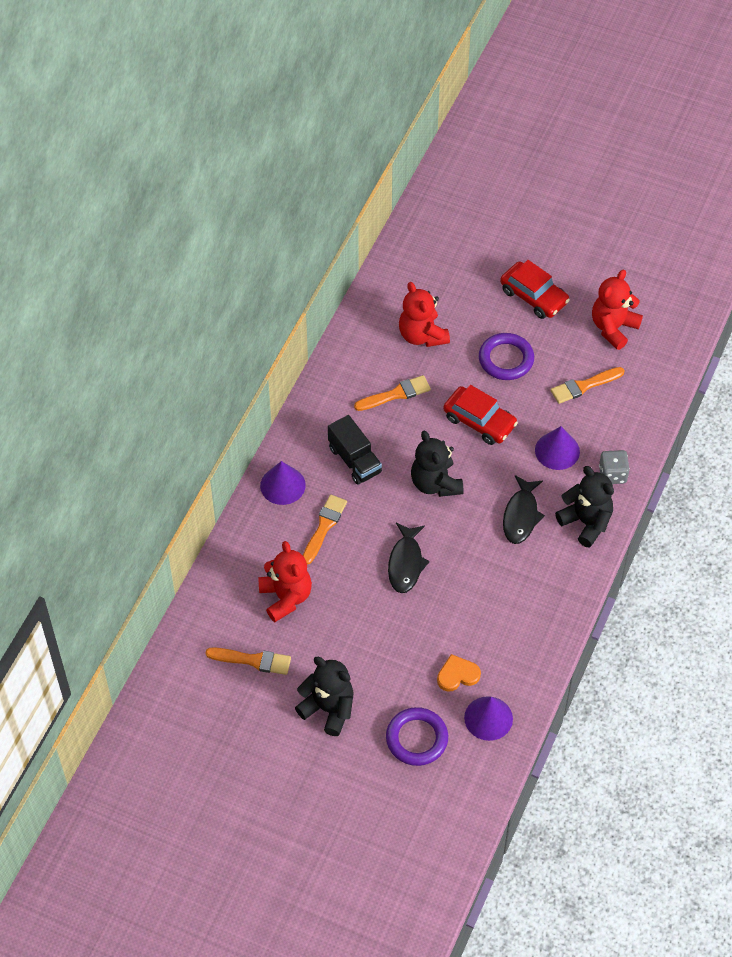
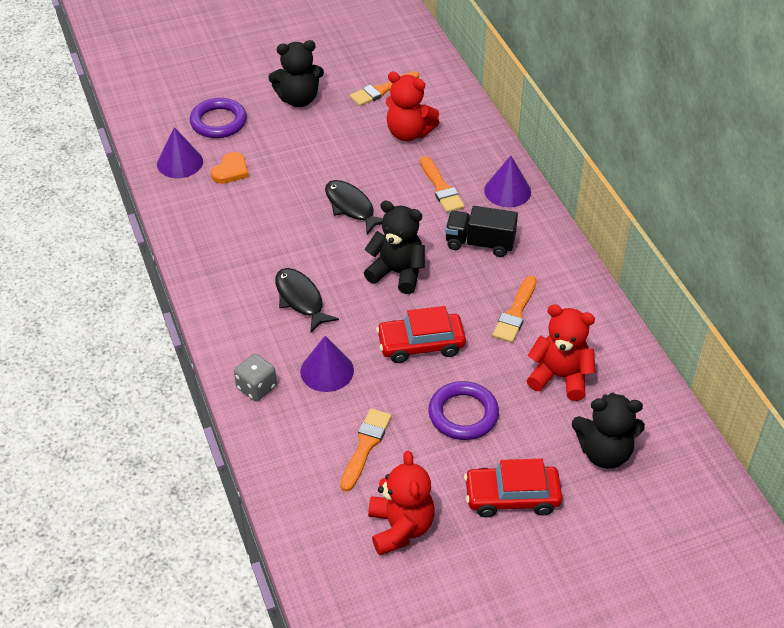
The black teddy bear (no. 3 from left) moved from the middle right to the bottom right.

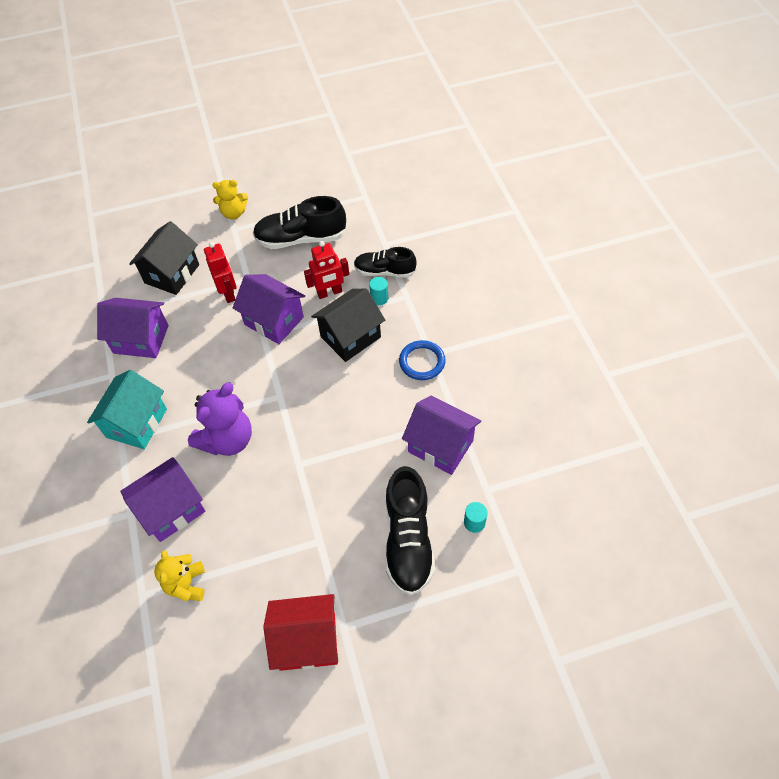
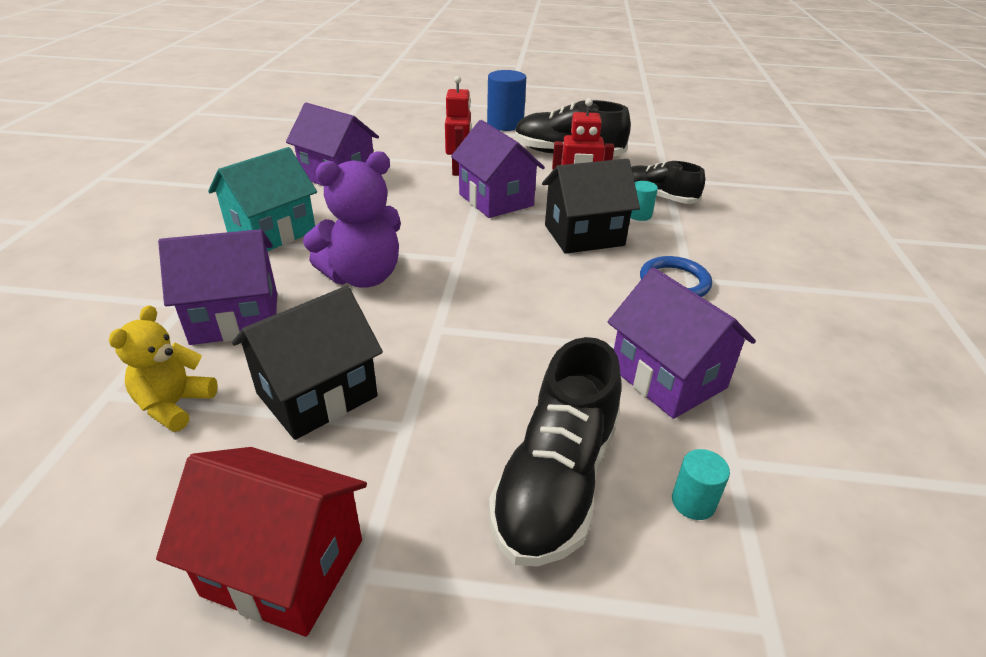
The yellow teddy bear (no. 2 from left) at the top left was replaced by the blue cylinder at the top centre. The black house (no. 1 from left) moved from the top left to the middle left.

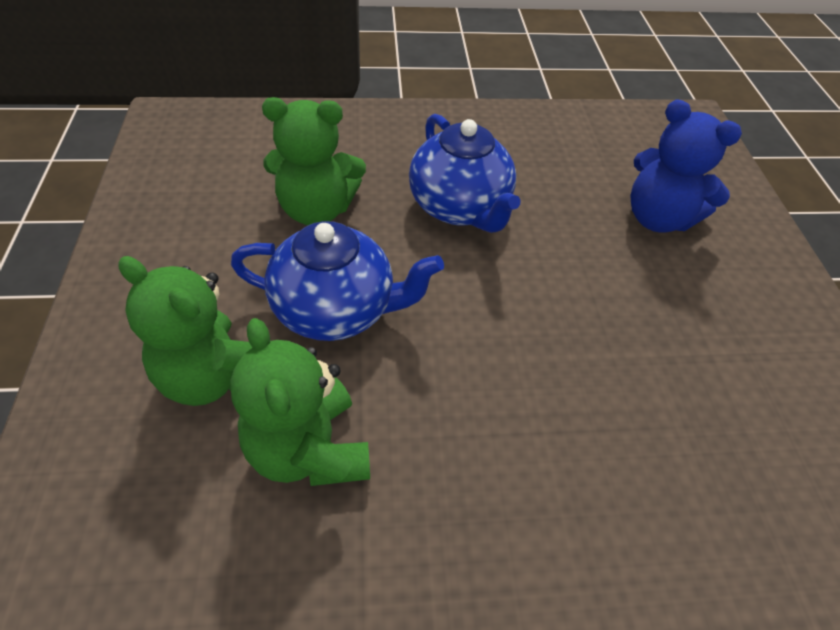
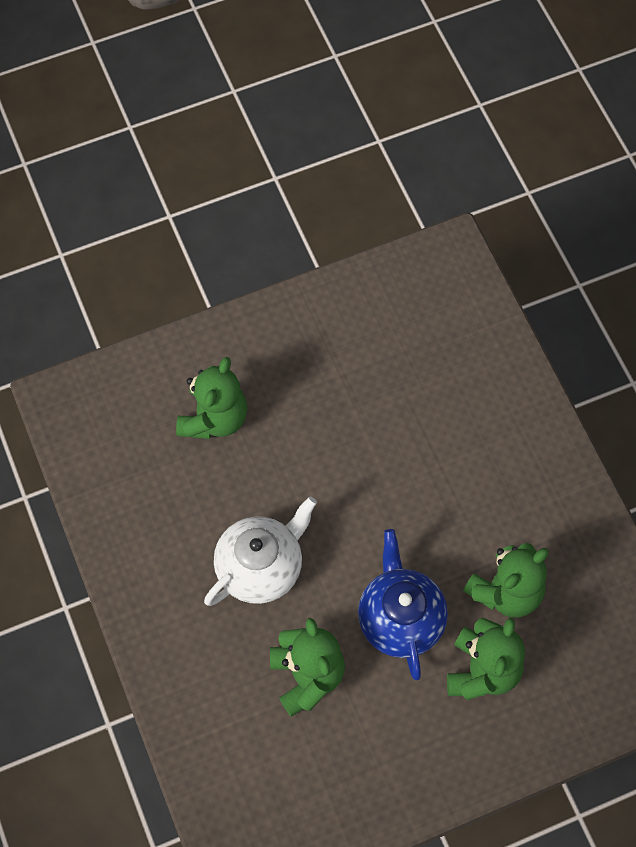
The blue teddy bear at the top right became the green teddy bear (no. 1 from left) at the middle left. The blue teapot (no. 2 from left) at the top centre became the white teapot at the centre.

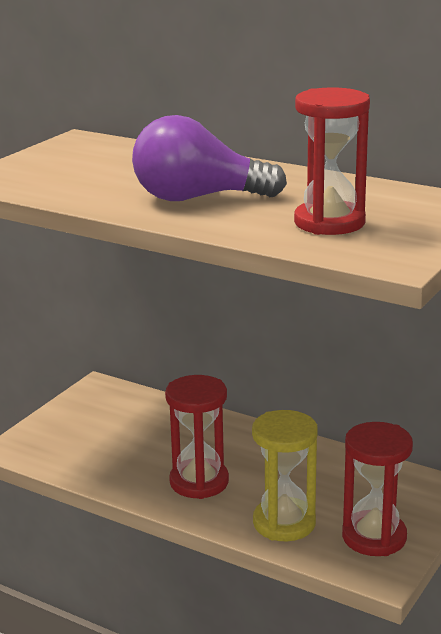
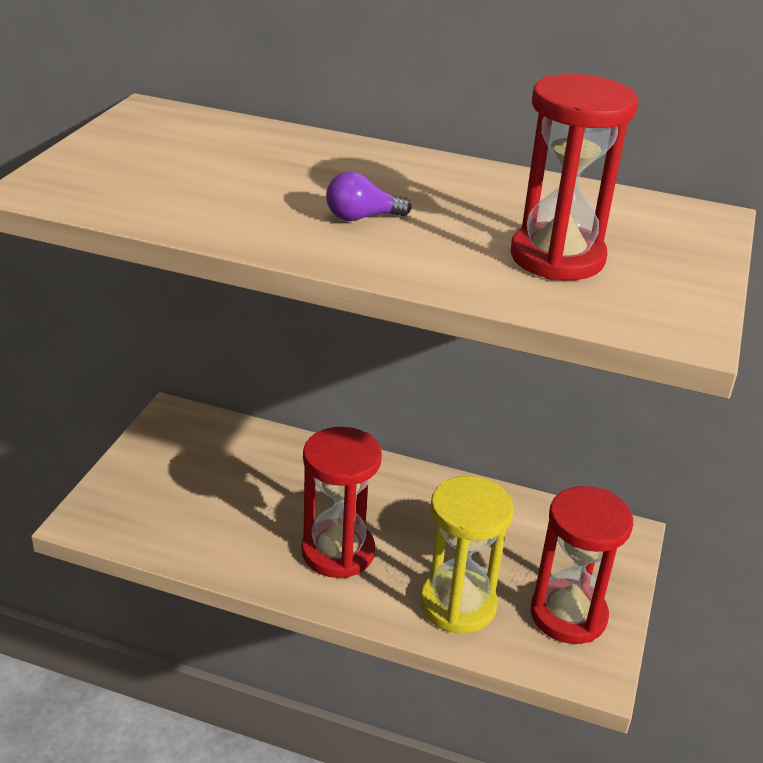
The purple light bulb at the top centre changed to 0.42 times the size.

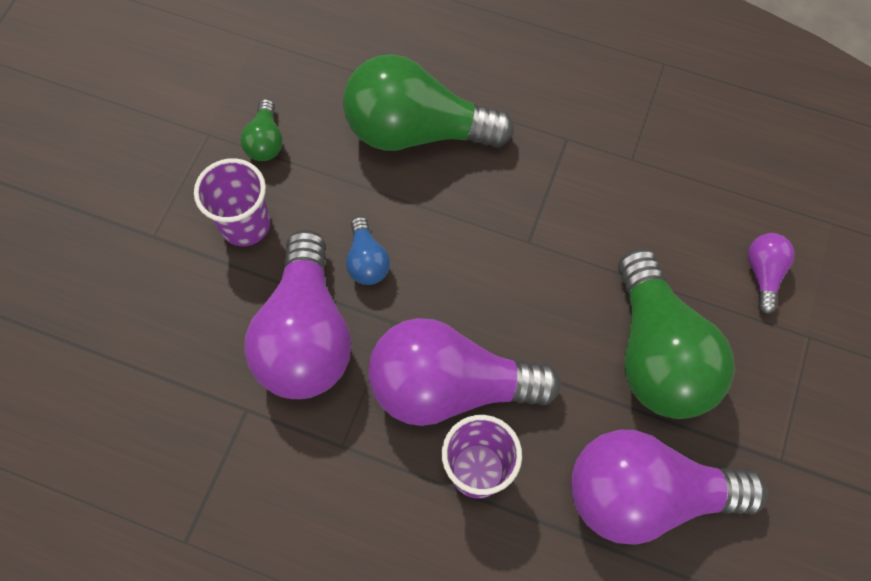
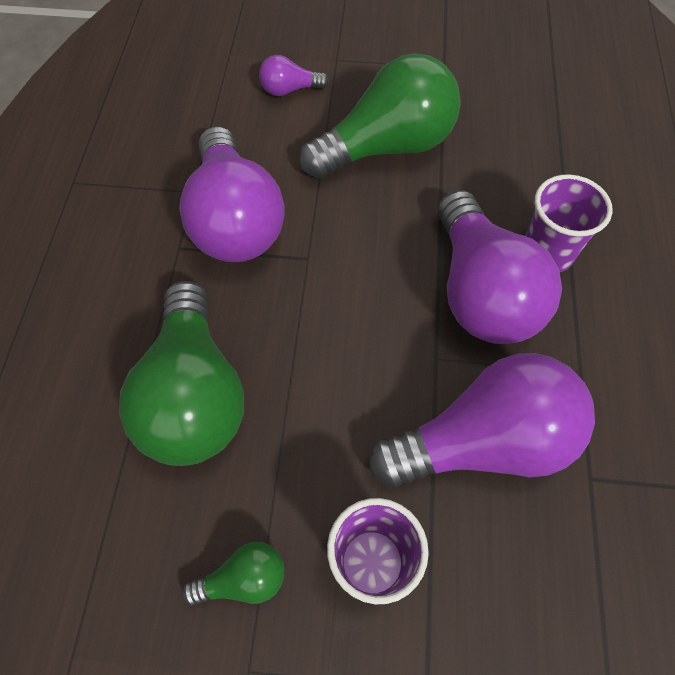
The blue light bulb at the centre disappeared. The purple light bulb (no. 3 from left in the first image) moved from the bottom right to the top centre.

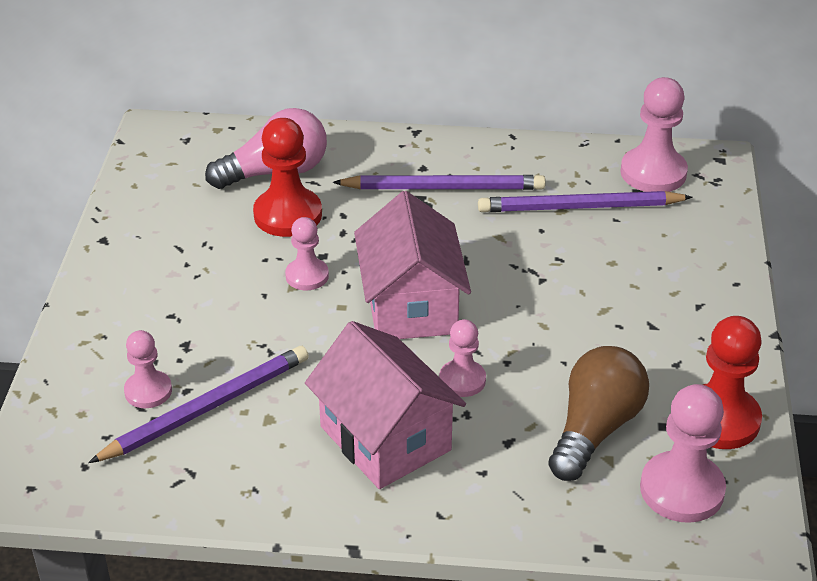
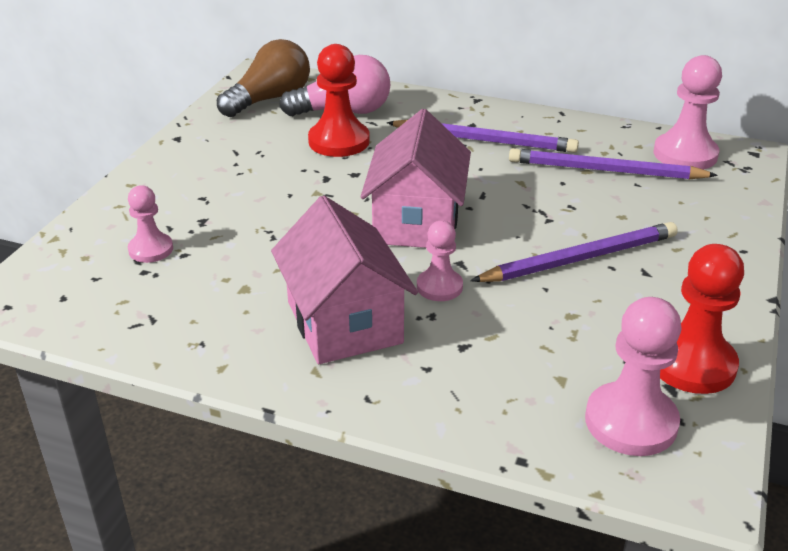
The pink pawn (no. 2 from left) at the centre disappeared. The purple pencil (no. 1 from left in the first image) moved from the bottom left to the middle right. The brown light bulb moved from the bottom right to the top centre.

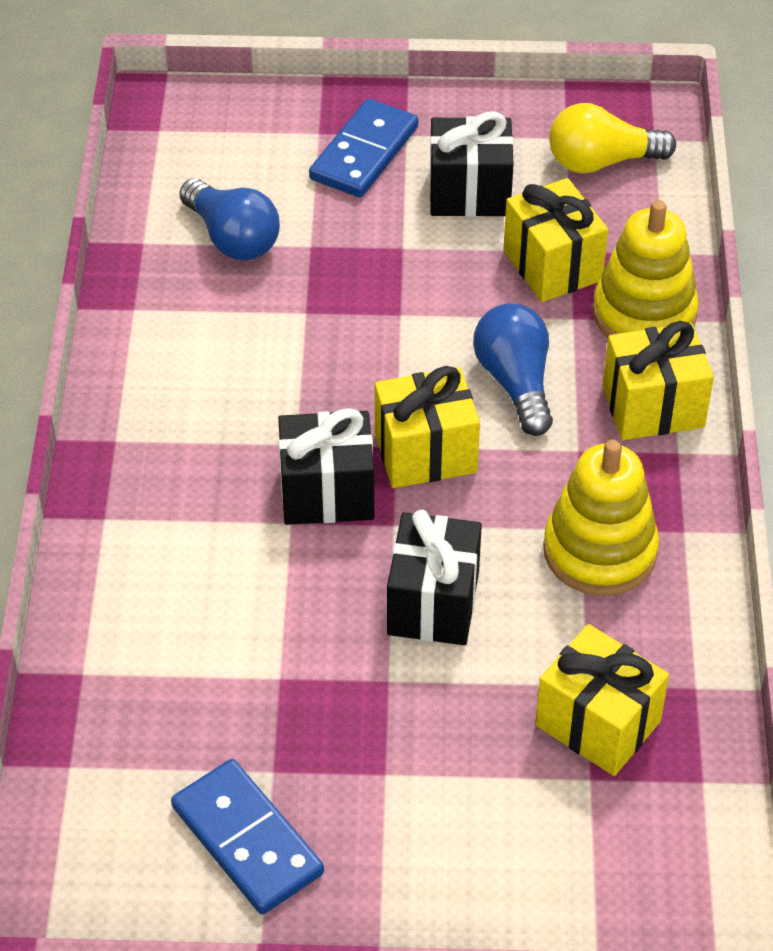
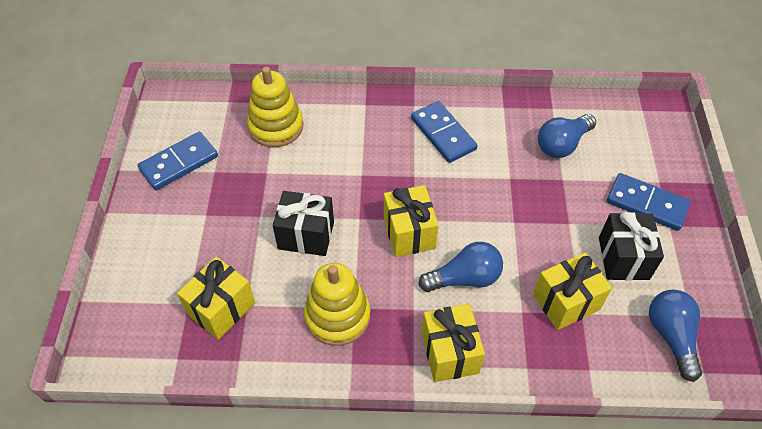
The yellow light bulb at the top right became the blue light bulb (no. 3 from left) at the bottom right. The yellow stacking toy (no. 2 from left in the first image) moved from the top right to the top centre. The black gift (no. 1 from left) at the centre disappeared. The blue domino (no. 2 from left) at the top centre appeared.

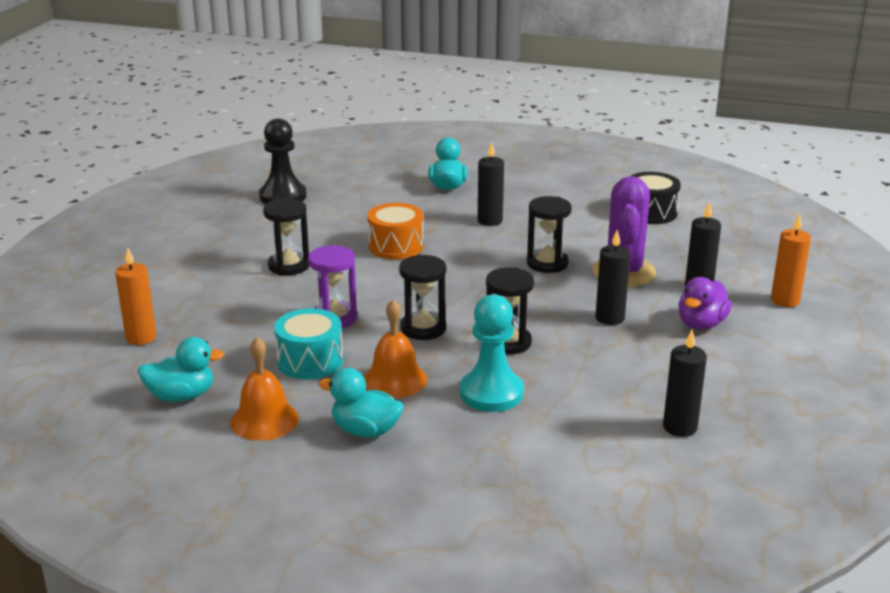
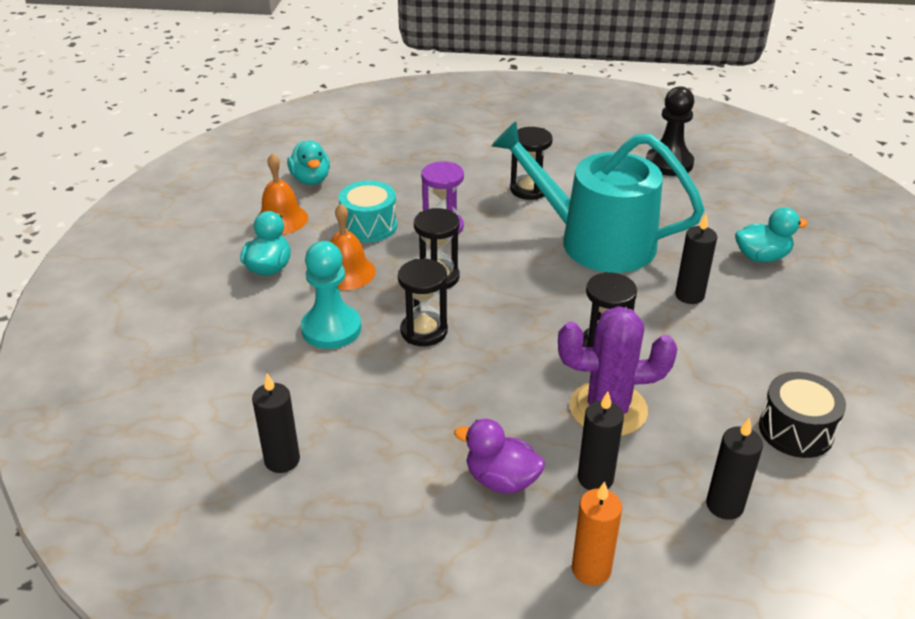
The orange drum at the centre was replaced by the turquoise watering can at the top centre. The black candle (no. 2 from left in the first image) moved from the middle right to the bottom right. The orange candle (no. 1 from left) at the middle left disappeared.

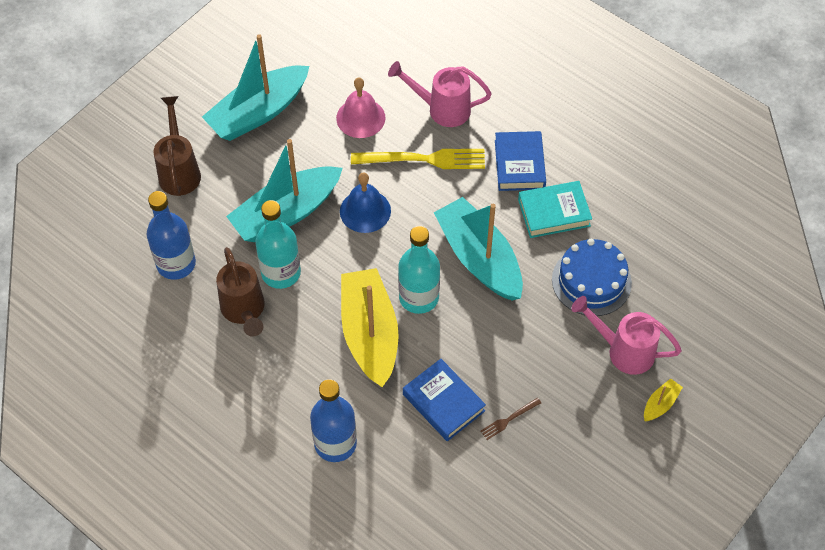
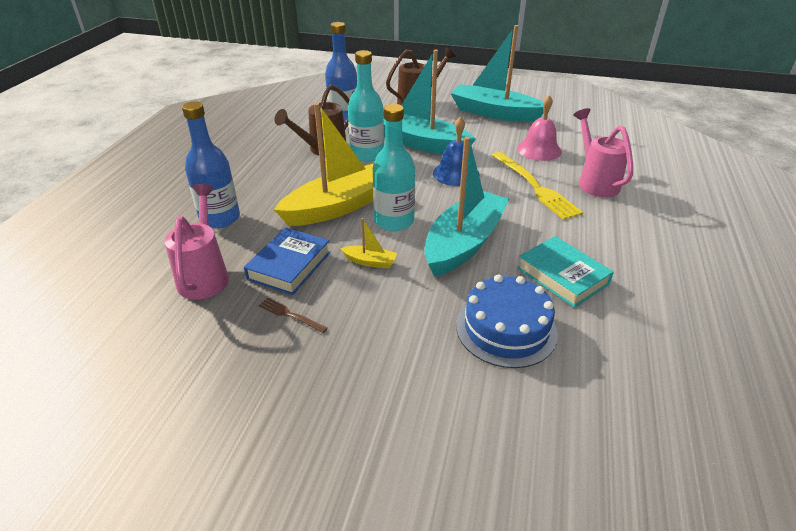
The blue book (no. 2 from left) at the top centre disappeared. The pink watering can (no. 2 from left in the first image) moved from the middle right to the middle left. The yellow boat (no. 2 from left) moved from the bottom right to the centre.

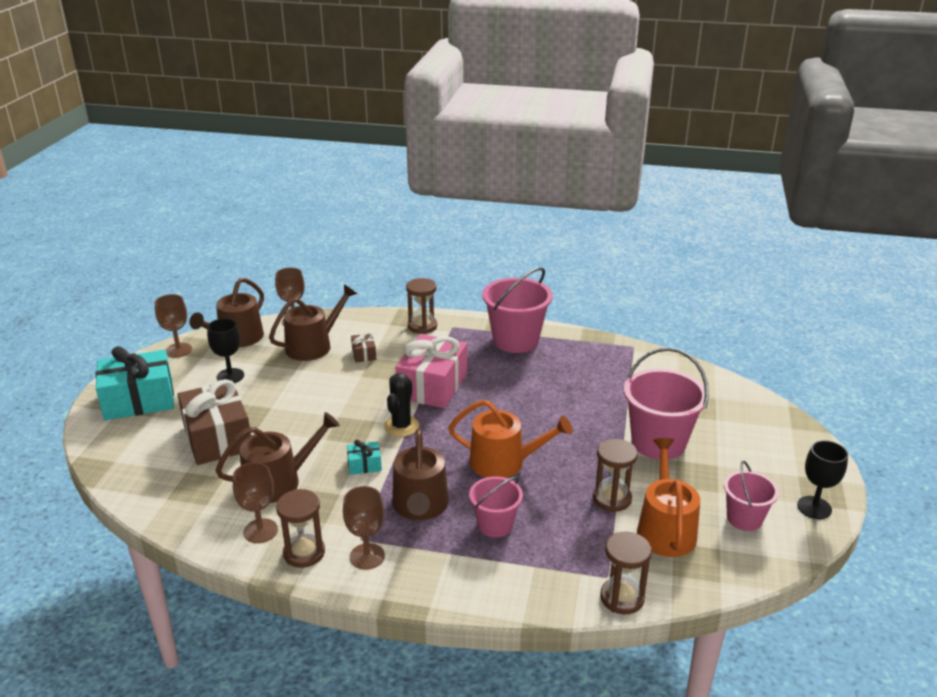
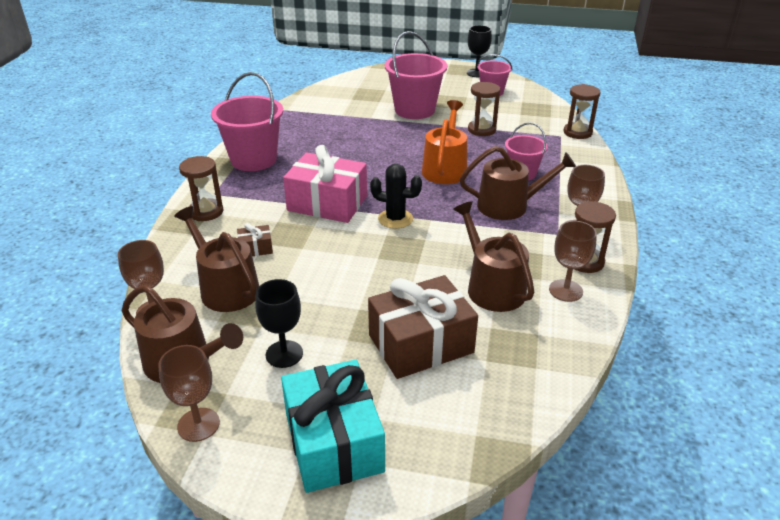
The orange watering can (no. 2 from left) at the bottom right disappeared. The turquoise gift (no. 2 from left) at the centre disappeared.

